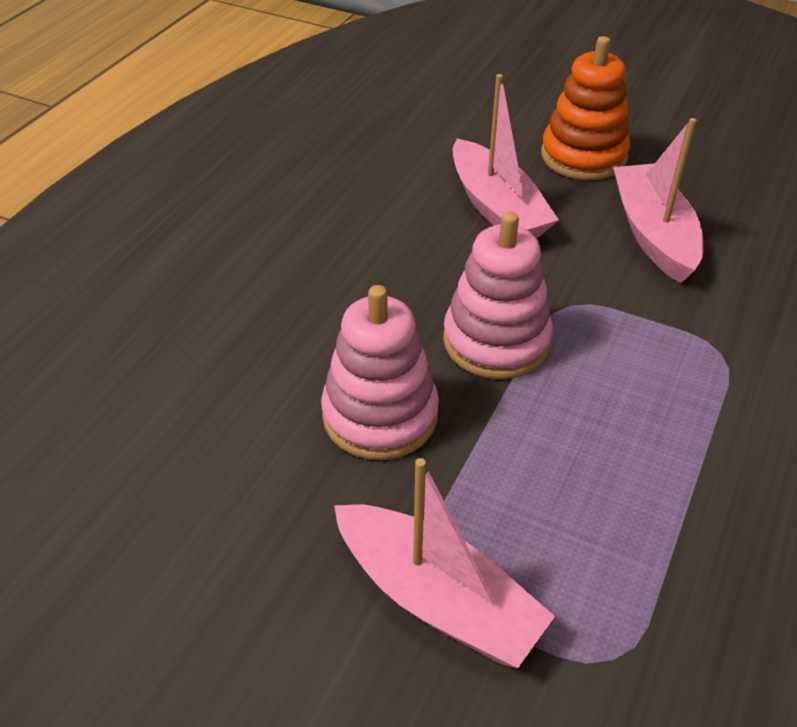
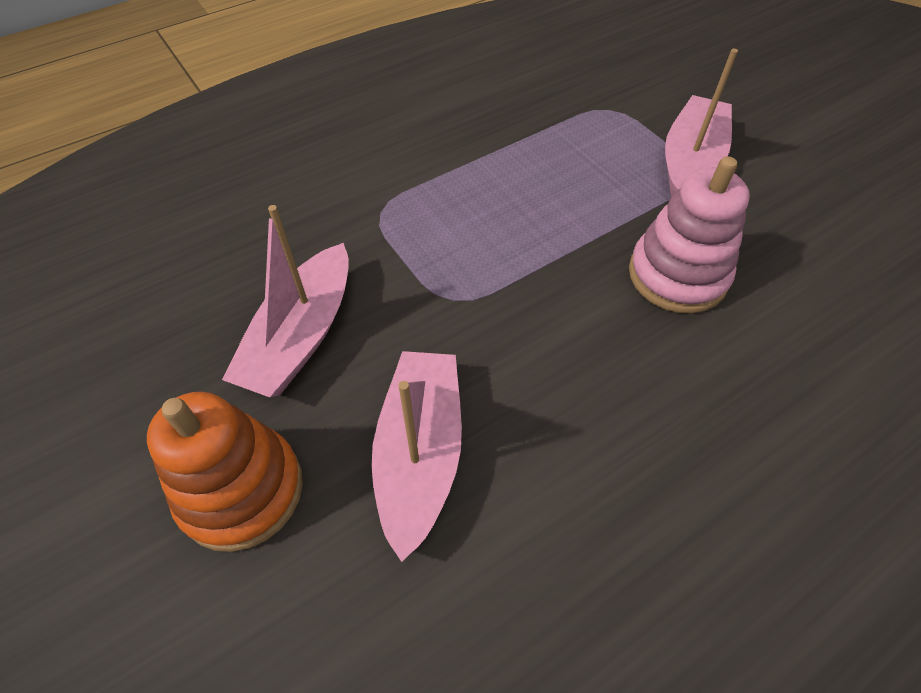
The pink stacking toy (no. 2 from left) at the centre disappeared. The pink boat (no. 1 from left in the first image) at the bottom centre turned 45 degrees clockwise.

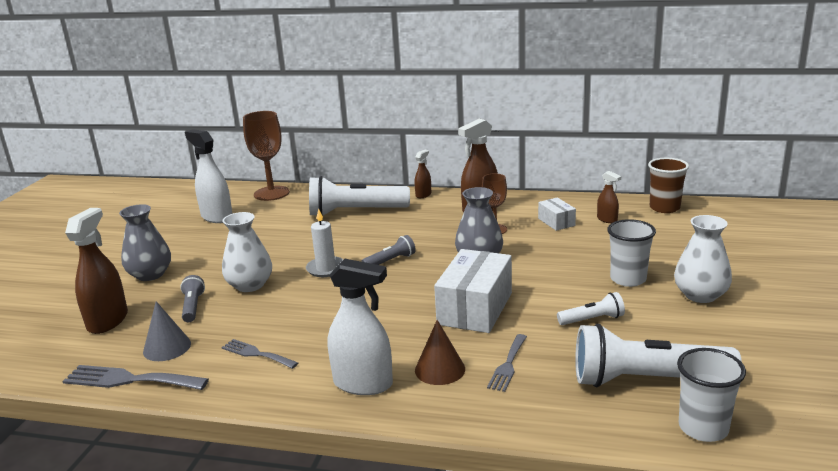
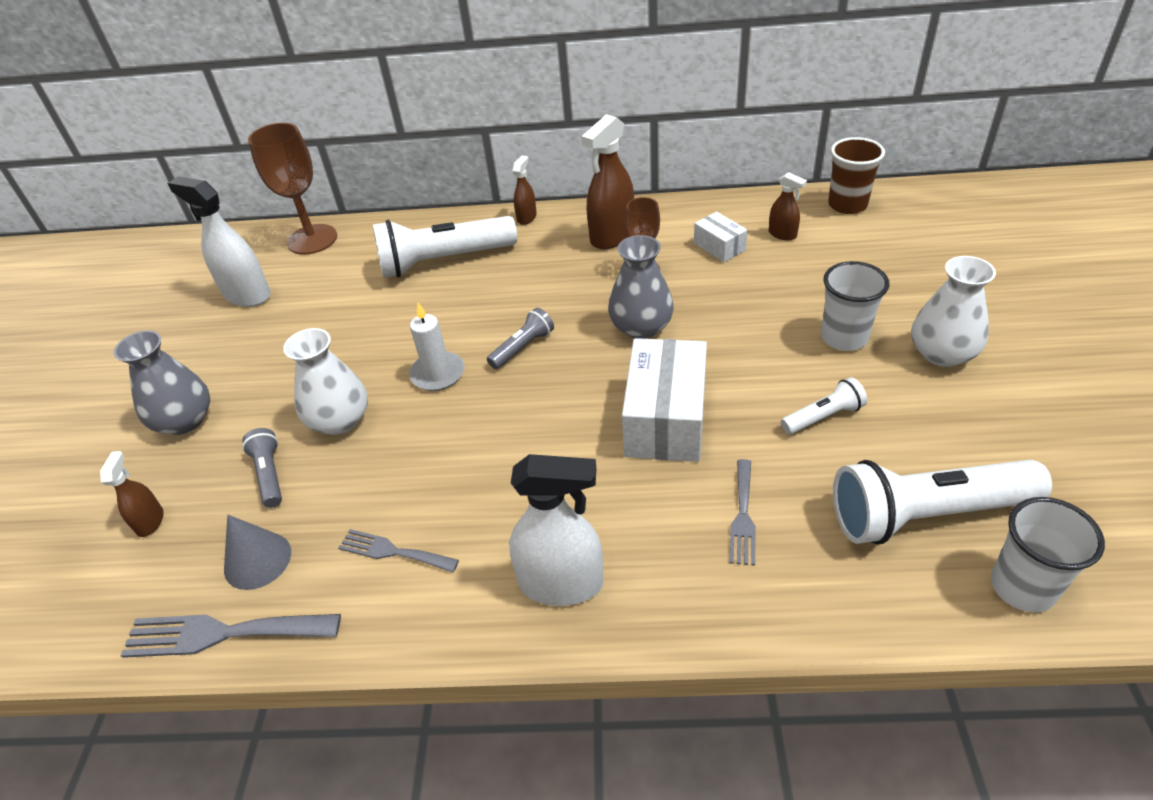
The brown spray bottle (no. 1 from left) at the middle left changed to 0.52 times the size. The brown cone at the bottom centre disappeared.

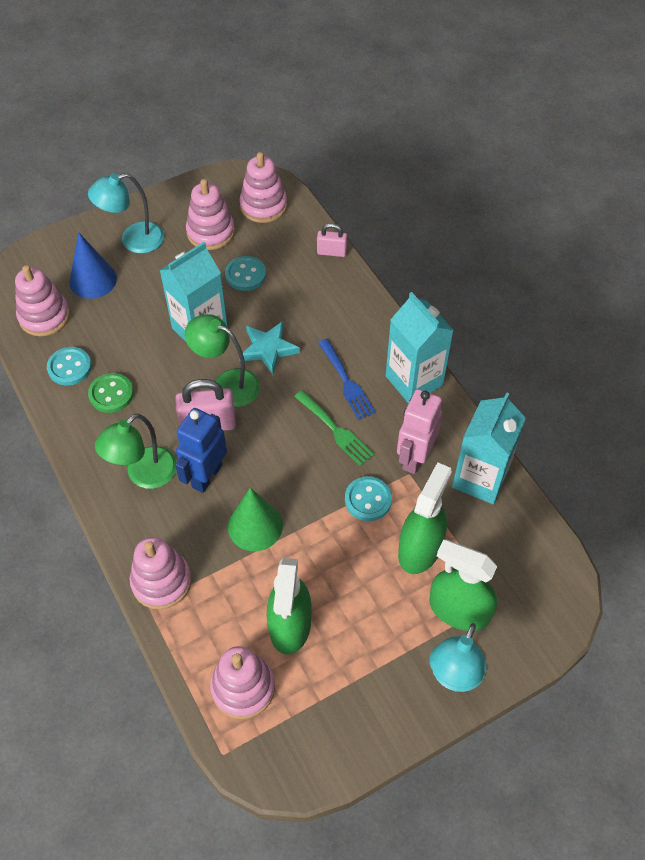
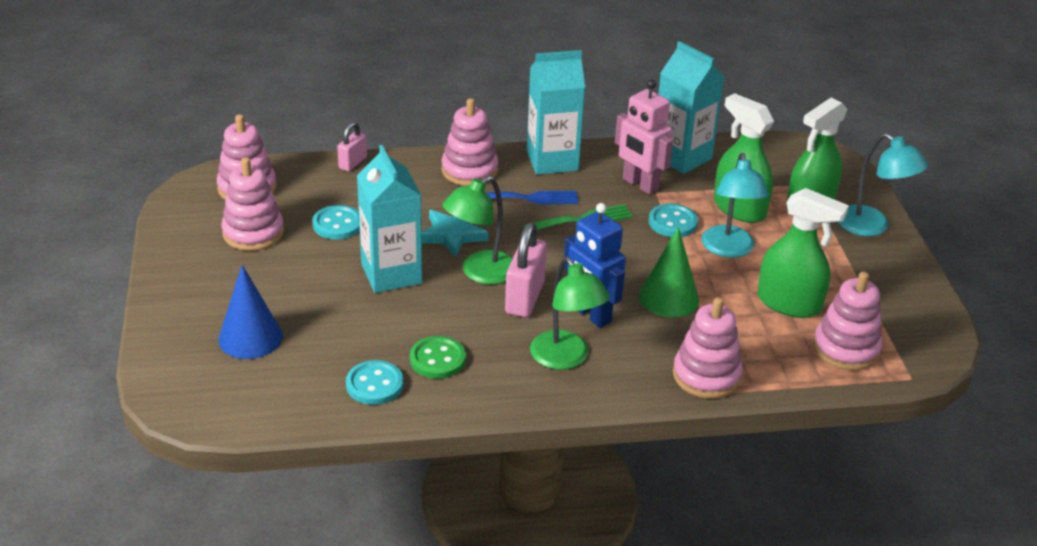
The turquoise lamp (no. 1 from left) moved from the top left to the middle right. The pink stacking toy (no. 1 from left in the first image) moved from the middle left to the top centre.

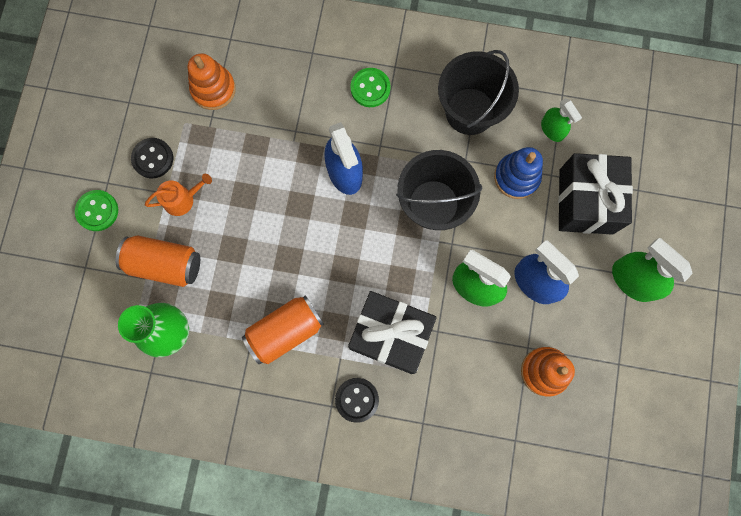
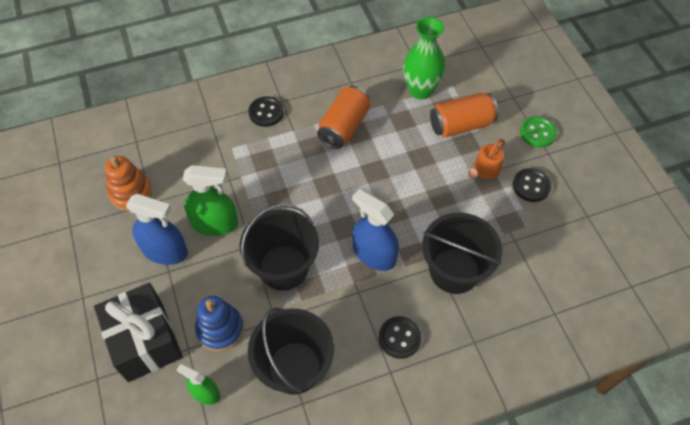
The orange stacking toy (no. 1 from left) at the top left disappeared. The green button (no. 2 from left) at the top centre became the black button (no. 2 from left) at the bottom centre. The green spray bottle (no. 3 from left) at the middle right disappeared. The black gift (no. 1 from left) at the centre disappeared. The black bucket (no. 3 from left) at the middle right appeared.

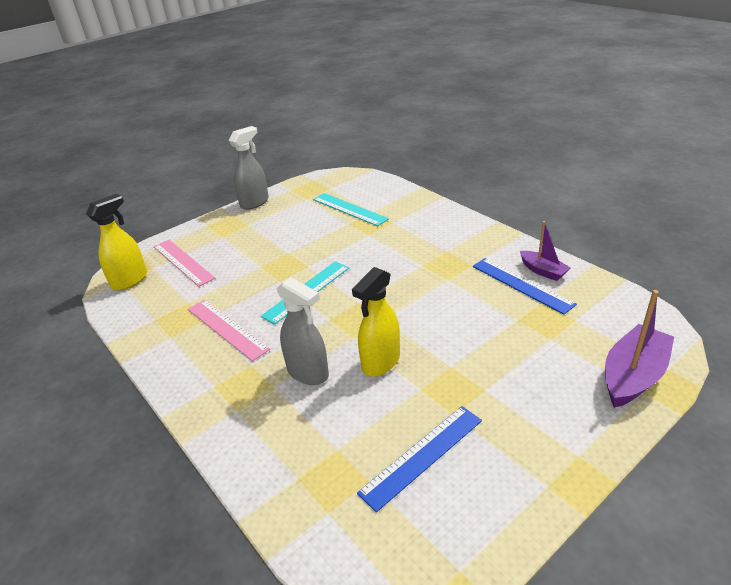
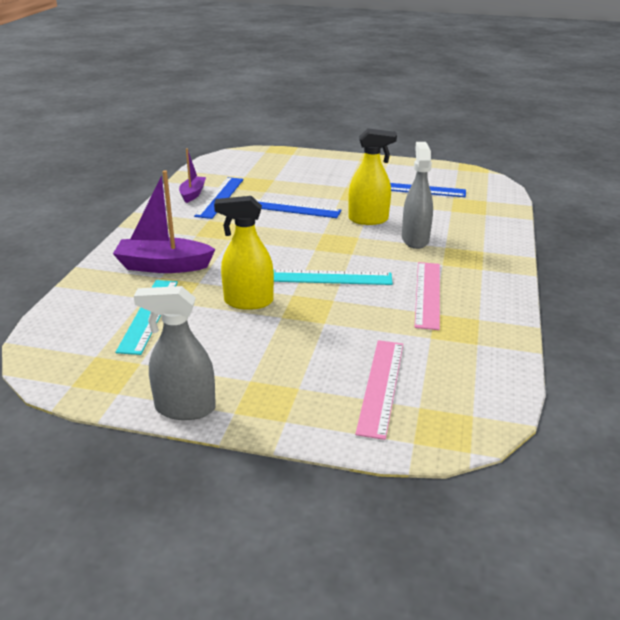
The yellow spray bottle (no. 1 from left) moved from the middle left to the centre. The purple boat (no. 2 from left in the first image) moved from the middle right to the middle left. The blue ruler (no. 2 from left) at the centre appeared.

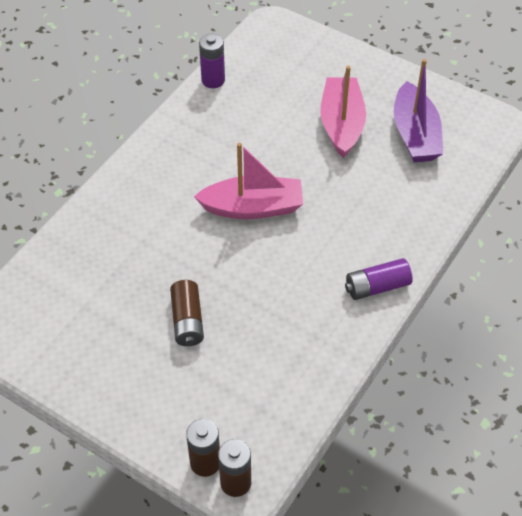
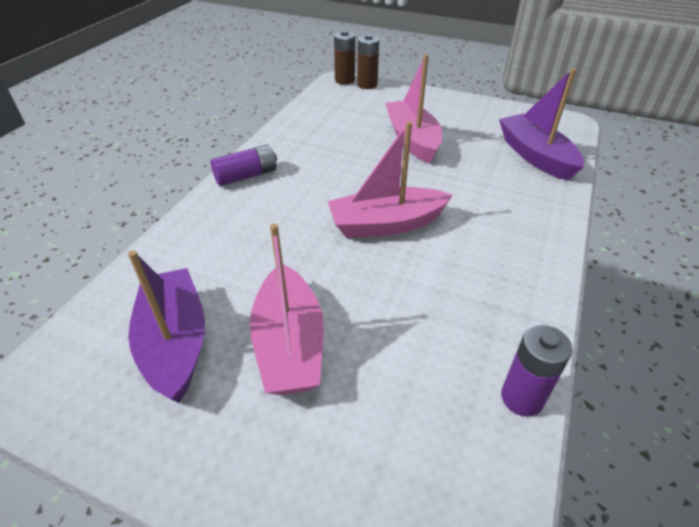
The brown battery (no. 1 from left) at the centre was replaced by the pink boat (no. 3 from left) at the top centre. The purple boat (no. 2 from left) at the top right appeared.

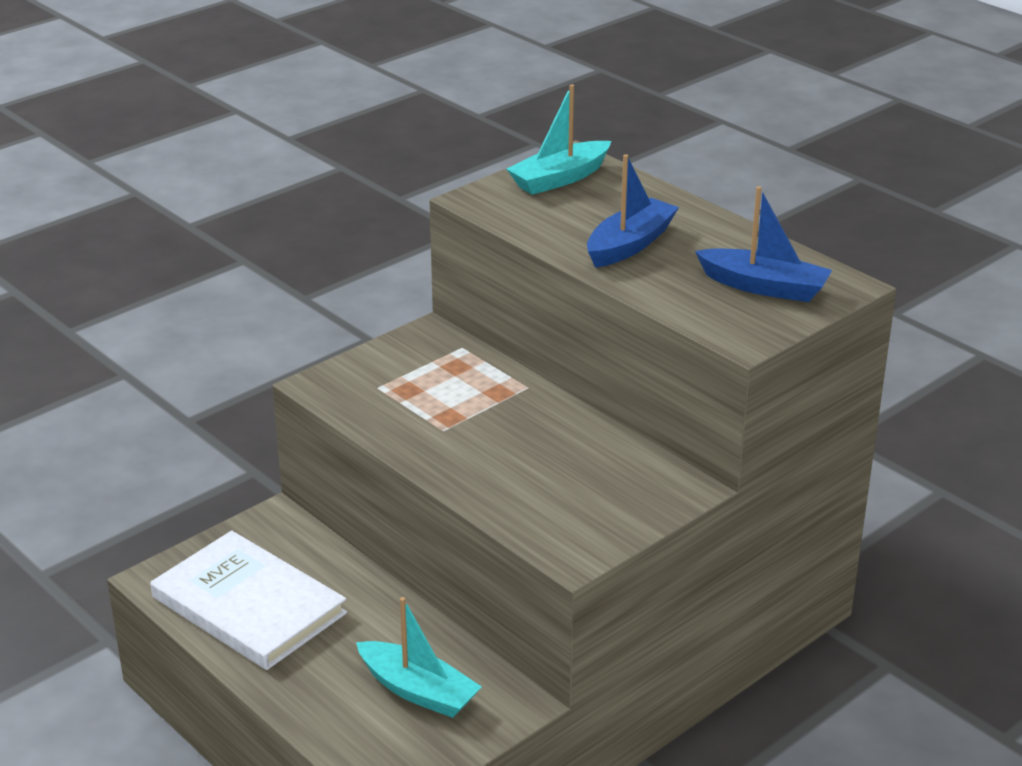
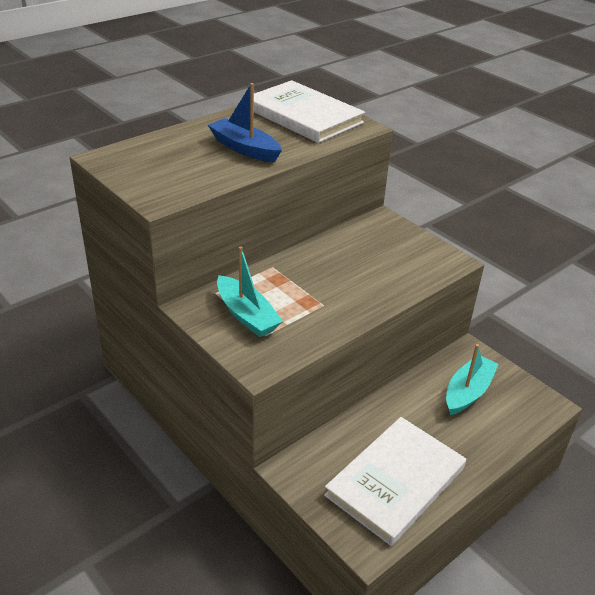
The turquoise boat (no. 2 from left in the first image) moved from the top centre to the centre. The blue boat (no. 2 from left) at the top right was replaced by the white book (no. 1 from left) at the top centre.

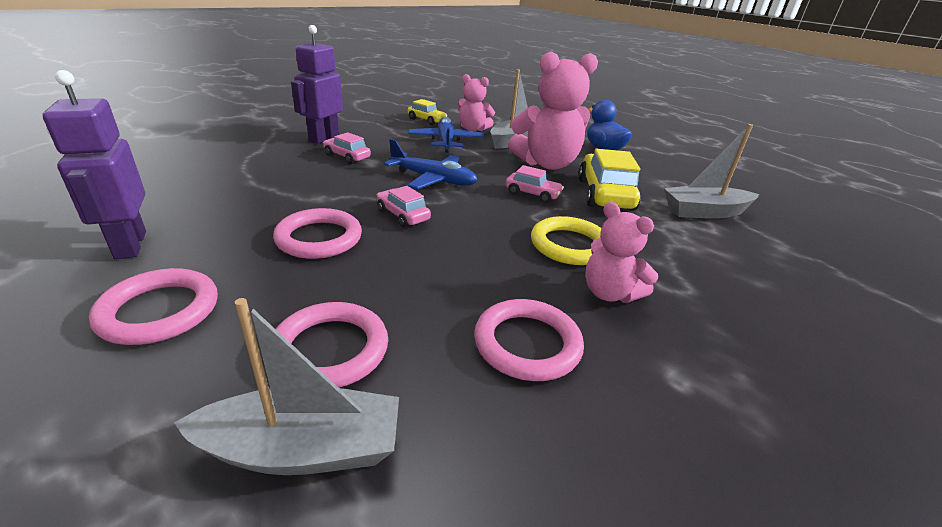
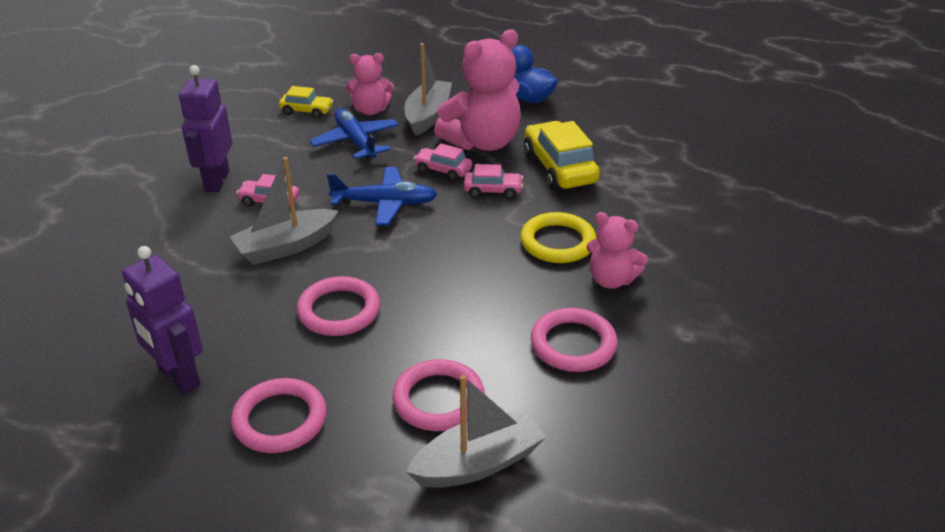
The grey boat (no. 3 from left in the first image) moved from the top right to the middle left. The pink car (no. 2 from left) moved from the centre to the top centre.

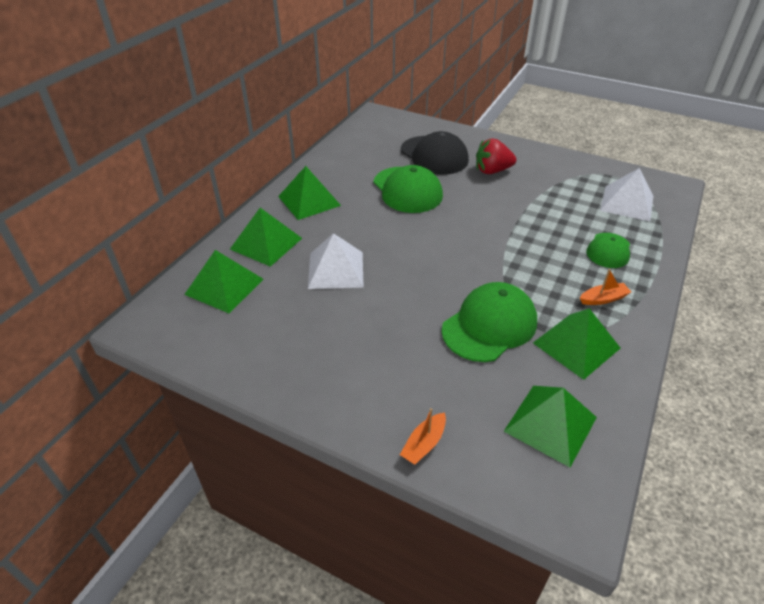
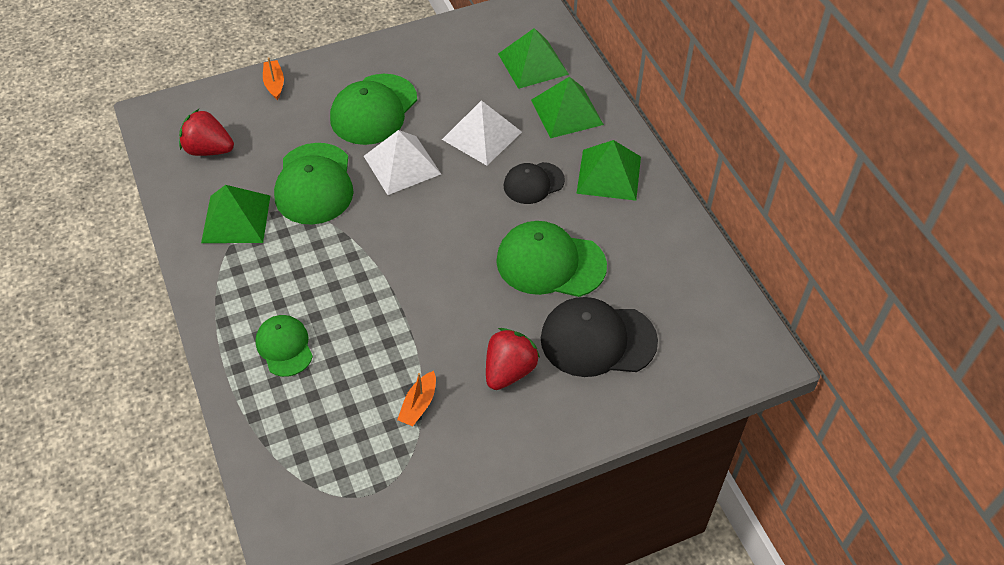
The white pyramid (no. 2 from left in the first image) moved from the top right to the top centre. The orange boat (no. 2 from left) moved from the middle right to the bottom centre. The green pyramid (no. 4 from left) at the bottom right was replaced by the red strawberry (no. 1 from left) at the top left. The green cap (no. 3 from left) at the top centre appeared. The black cap (no. 1 from left) at the top centre appeared.

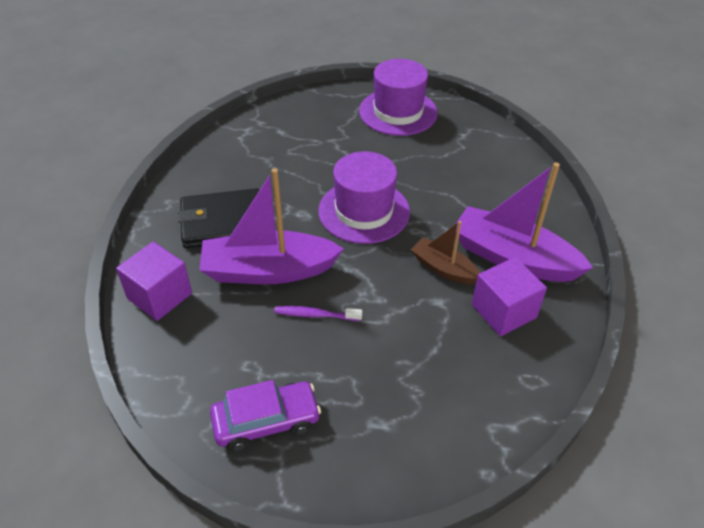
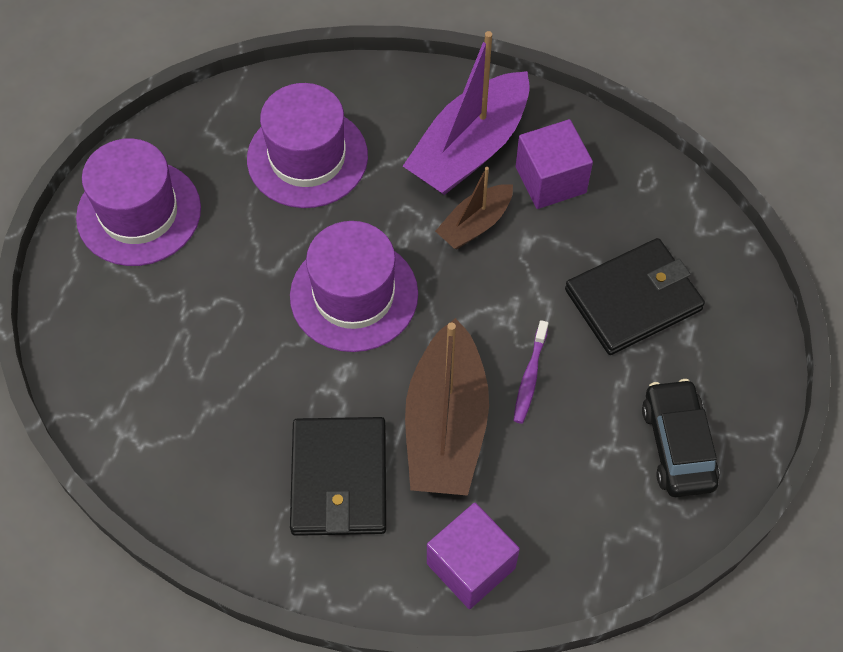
The purple boat (no. 1 from left) at the centre became the brown boat (no. 1 from left) at the centre. The purple car at the bottom centre became the black car at the bottom right. The purple hat (no. 2 from left) at the top centre appeared. The black wallet (no. 2 from left) at the middle right appeared.

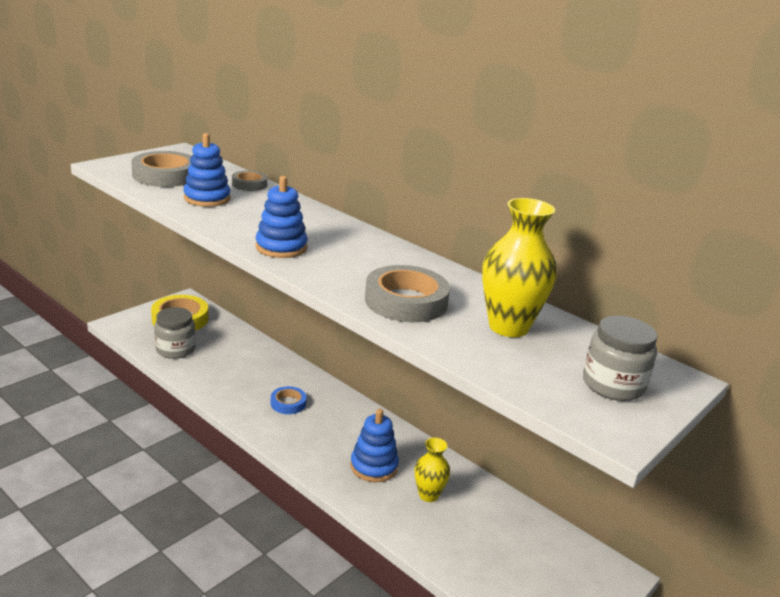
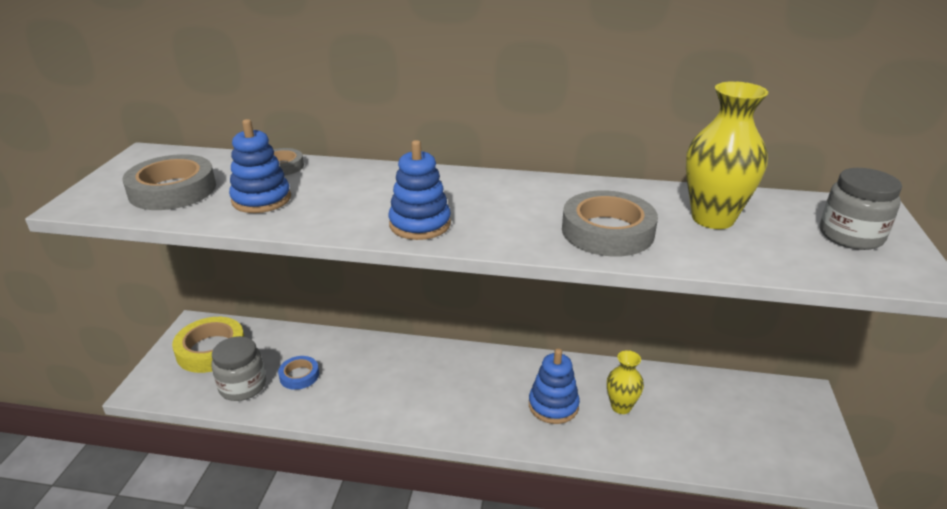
The blue tape moved from the bottom centre to the bottom left.

